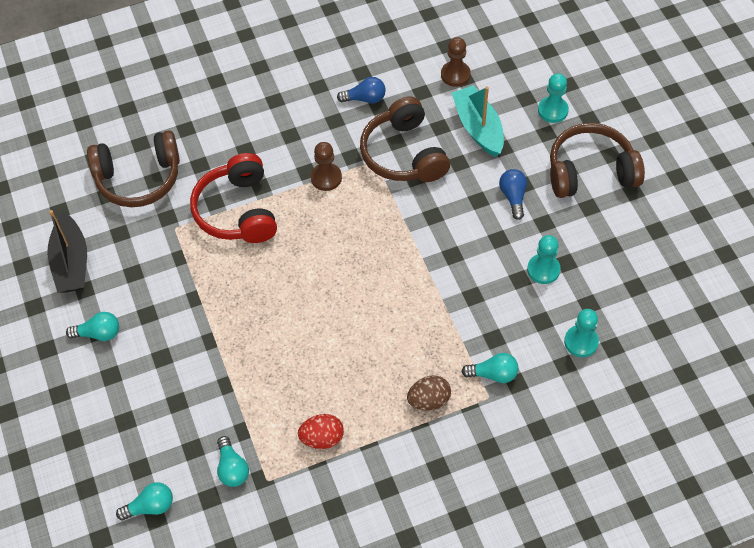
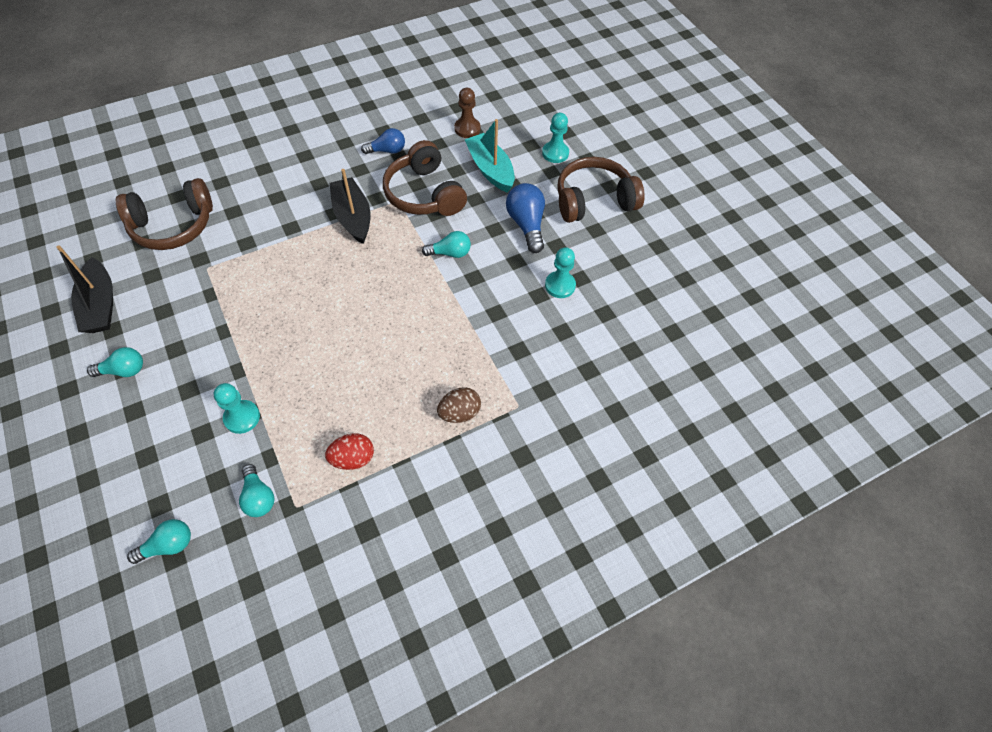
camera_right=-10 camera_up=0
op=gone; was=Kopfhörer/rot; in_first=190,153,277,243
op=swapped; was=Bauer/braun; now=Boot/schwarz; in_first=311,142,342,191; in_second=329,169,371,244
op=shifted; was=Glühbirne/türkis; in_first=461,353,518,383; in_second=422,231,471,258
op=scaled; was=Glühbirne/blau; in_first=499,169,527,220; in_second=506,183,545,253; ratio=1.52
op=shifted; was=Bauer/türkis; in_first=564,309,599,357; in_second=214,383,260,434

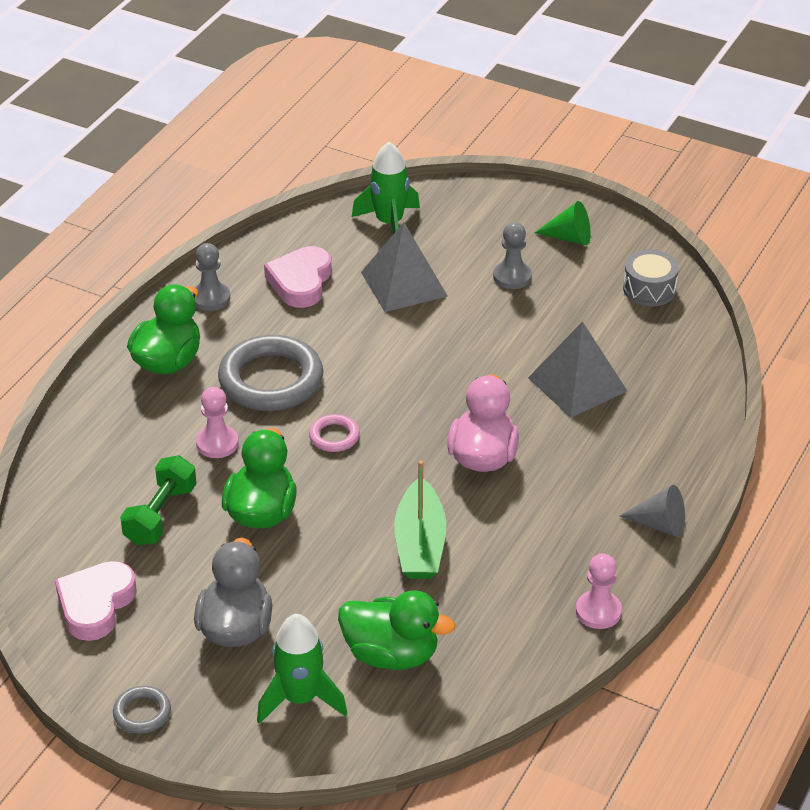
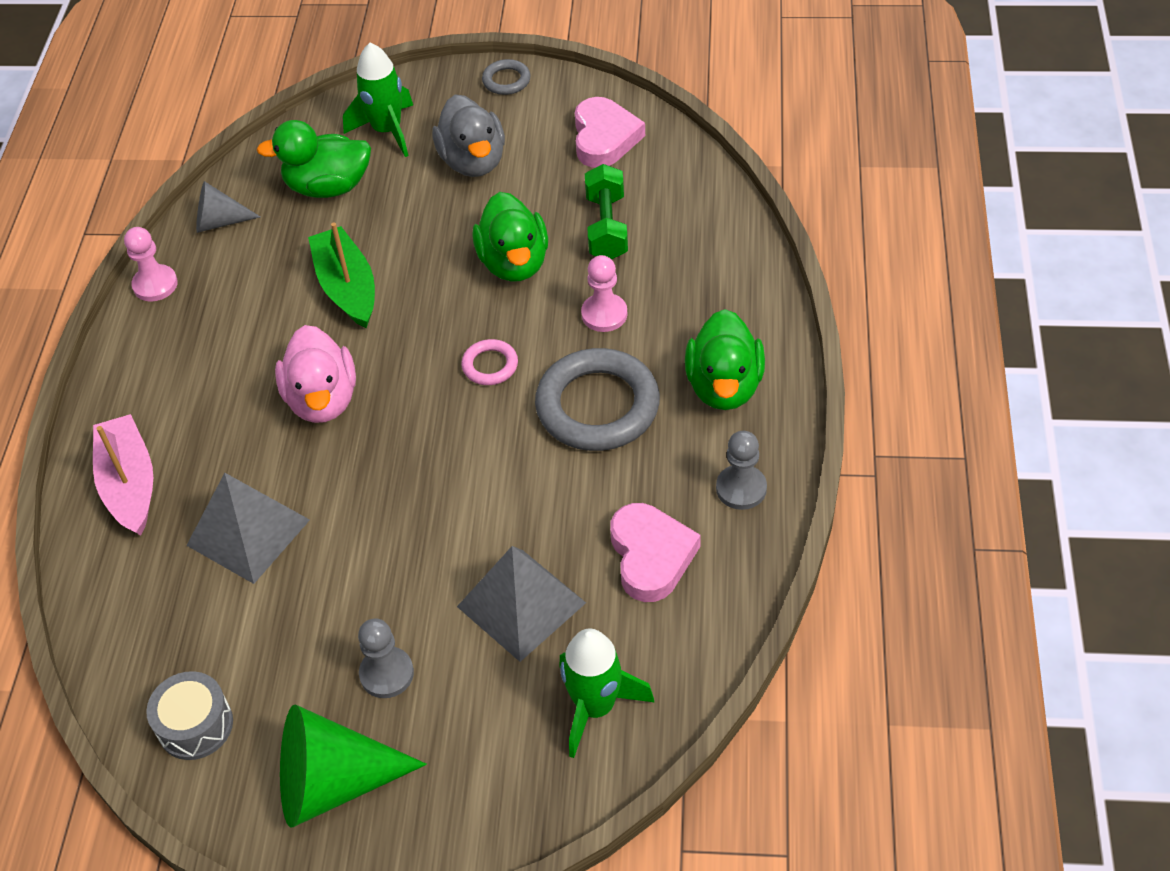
camera_right=160 camera_up=10
op=scaled; was=Kegel/grün; in_first=534,201,591,245; in_second=280,704,427,827; ratio=1.74
op=shifted; was=Kegel/grau; in_first=620,485,685,537; in_second=196,181,260,233
op=new; now=Boot/rosa; in_second=93,414,153,536

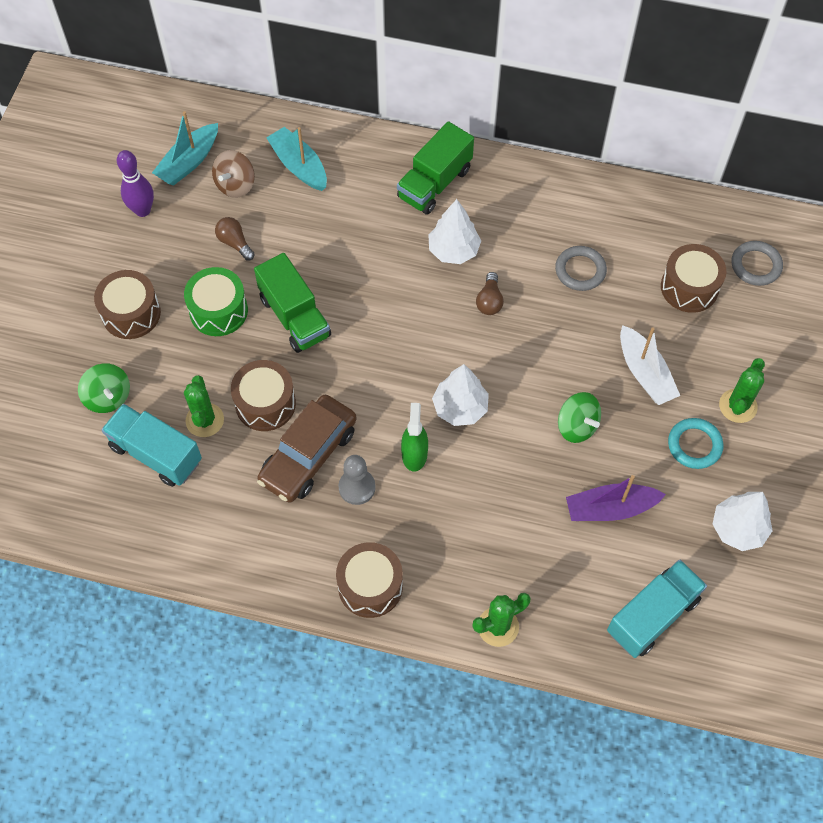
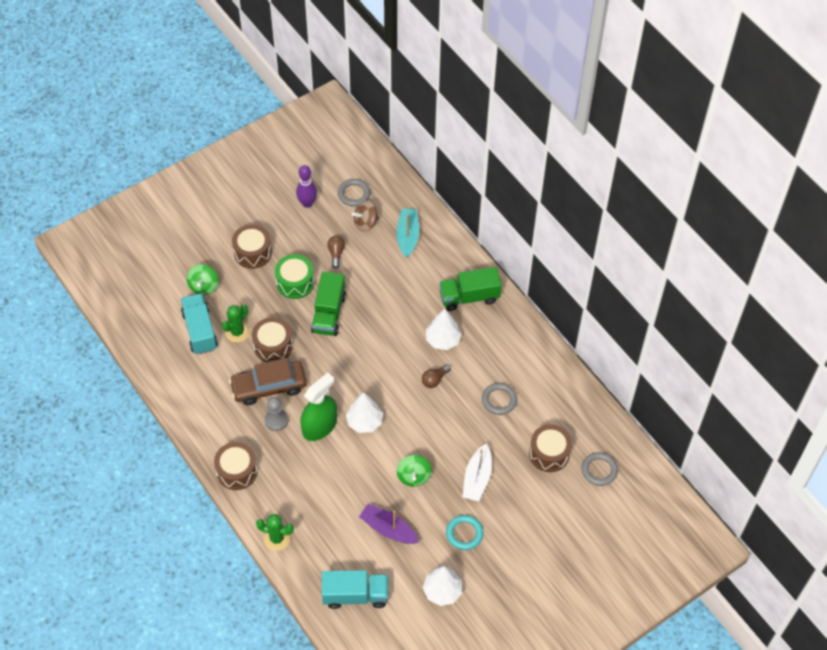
camera_right=40 camera_up=-5
op=swapped; was=Boot/türkis; now=Ring/grau; in_first=152,111,218,185; in_second=338,179,370,206
op=scaled; was=Sprühflasche/grün; in_first=401,403,428,472; in_second=301,373,337,441; ratio=1.59
op=gone; was=Kaktus/grün; in_first=719,358,765,423

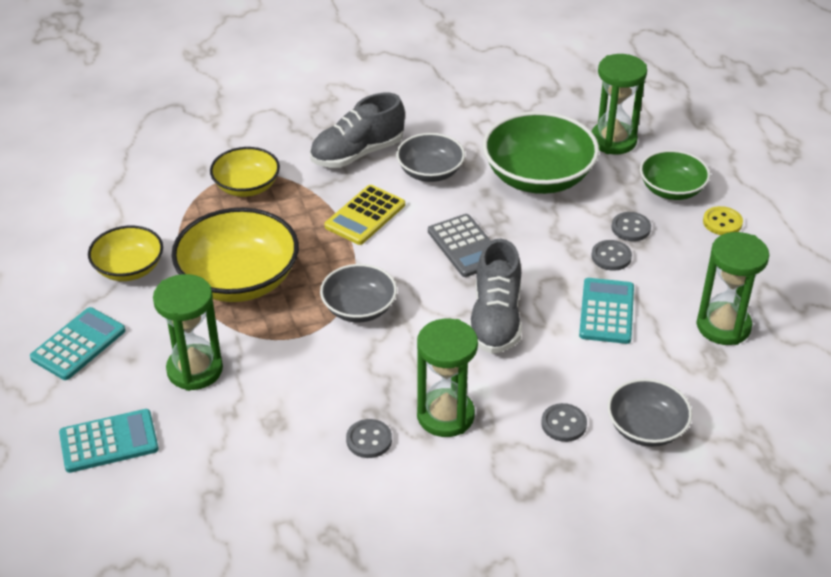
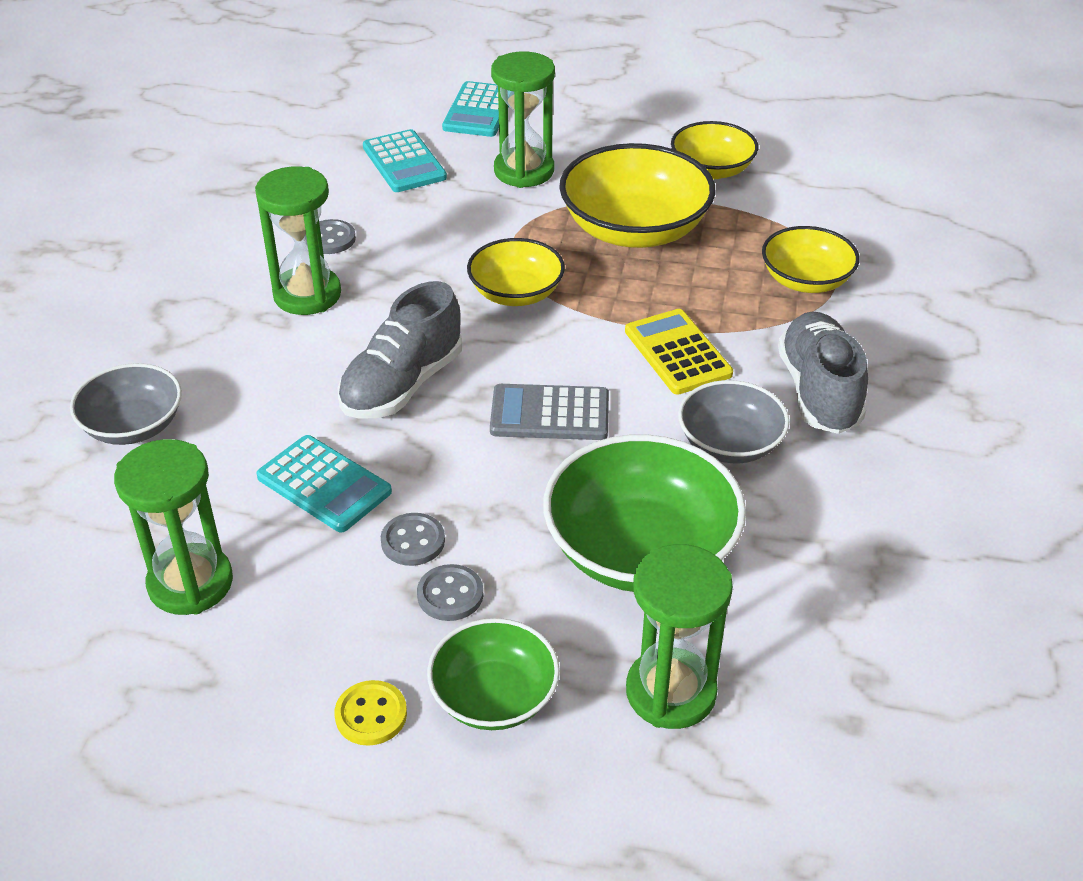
camera_right=120 camera_up=0
op=shifted; was=Taschenrechner/türkis; in_first=30,307,125,380; in_second=363,129,447,192
op=repainted; was=Schüssel/grau; now=Schüssel/gelb; in_first=320,264,397,322; in_second=467,238,565,306
op=rotated; was=Schuh/grau; in_first=469,239,522,354; in_second=337,281,462,419; clockwise=-90
op=gone; was=Knopf/grau; in_first=541,403,587,442

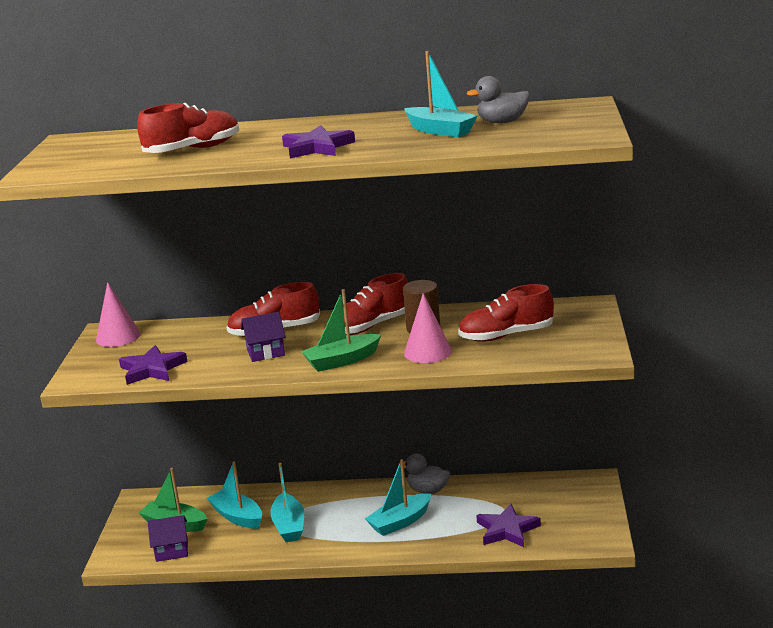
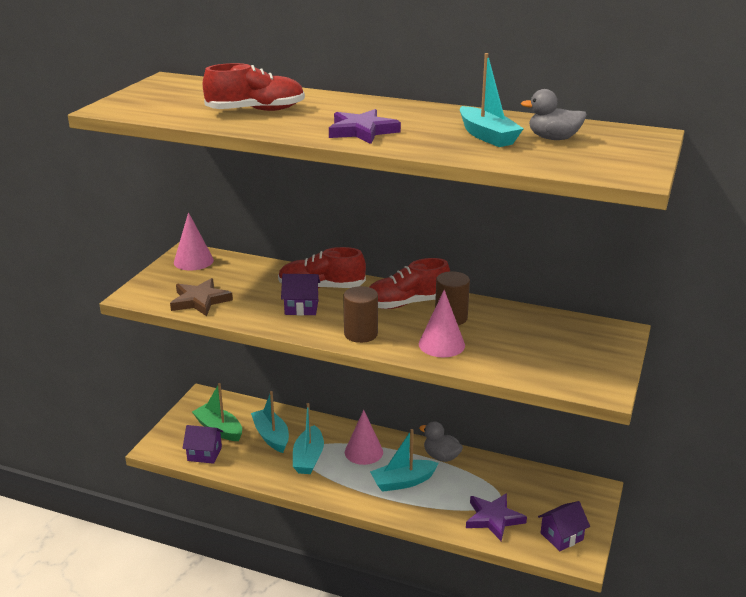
camera_right=15 camera_up=5
op=repainted; was=Stern/lila; now=Stern/braun; in_first=119,345,188,385; in_second=170,278,233,316
op=swapped; was=Boot/grün; now=Vollzylinder/braun; in_first=301,289,382,372; in_second=343,286,378,343
op=gone; was=Schuh/rot; in_first=458,284,554,342
op=new; now=Kegel/rosa; in_second=345,410,383,465
op=new; now=Haus/lila; in_second=538,501,590,551

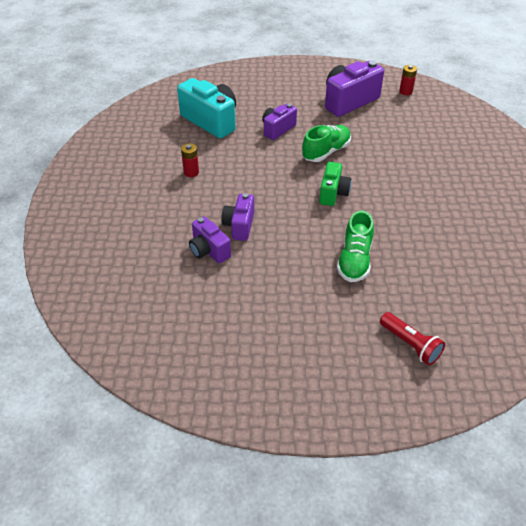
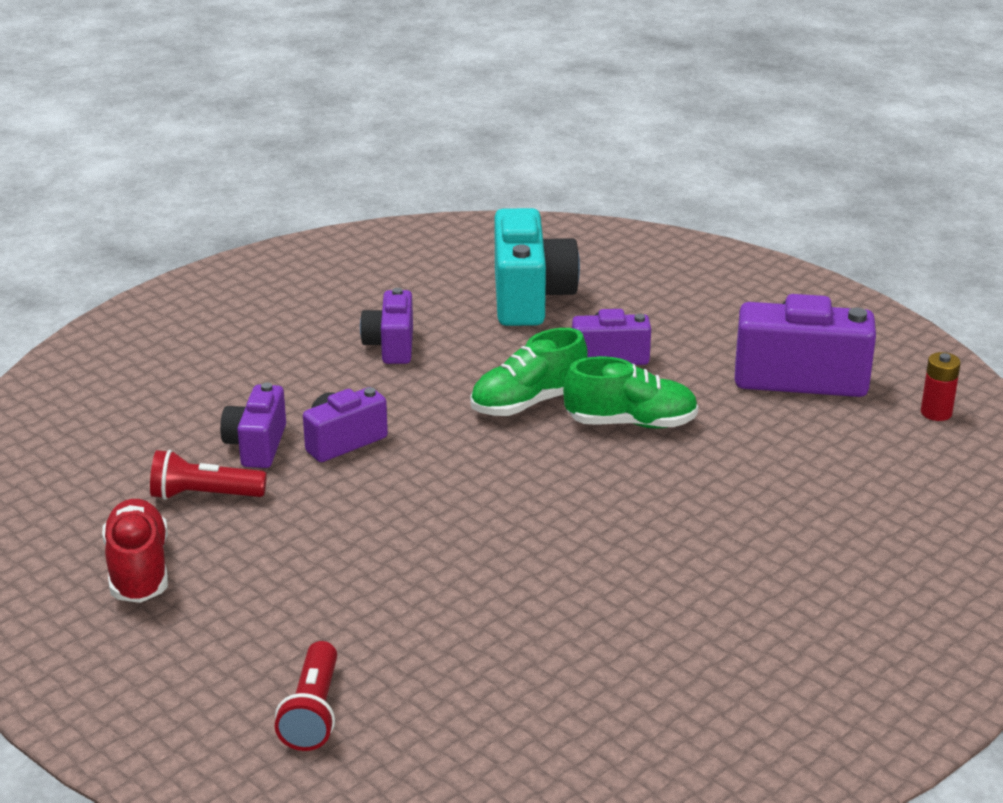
camera_right=45 camera_up=-15
op=swapped; was=Batterie/rot; now=Kamera/lila; in_first=181,143,199,177; in_second=360,288,413,364
op=gone; was=Kamera/grün; in_first=319,162,351,206
op=shifted; was=Schuh/grün; in_first=337,211,374,282; in_second=470,328,588,416
op=new; now=Schuh/rot; in_second=102,499,168,603
op=new; now=Taschenlampe/rot; in_second=150,450,267,500

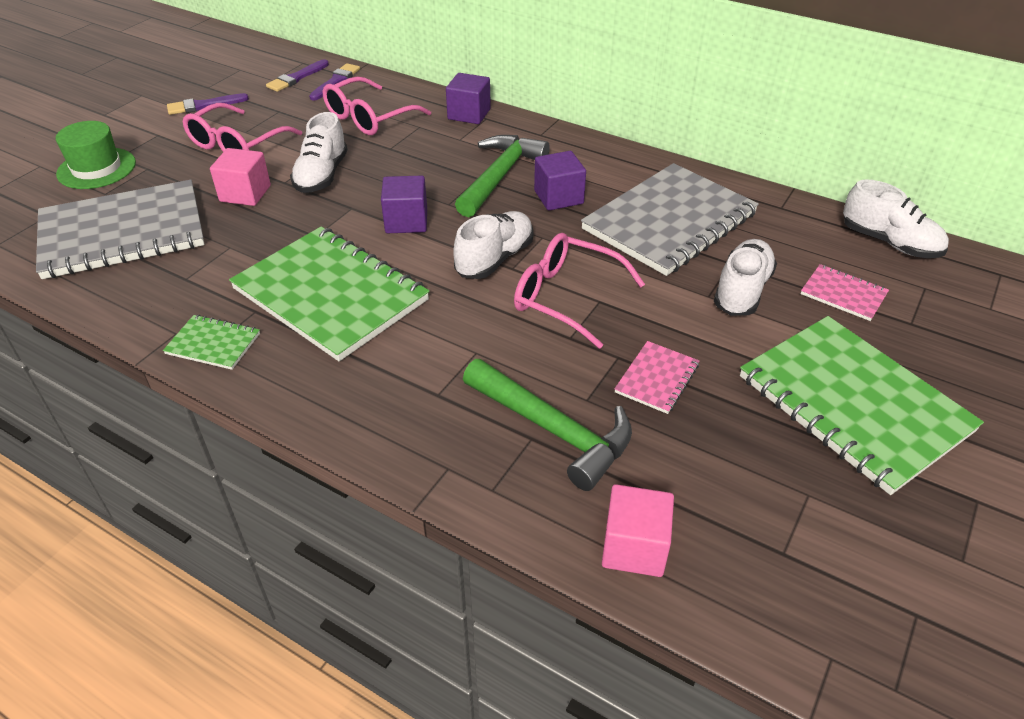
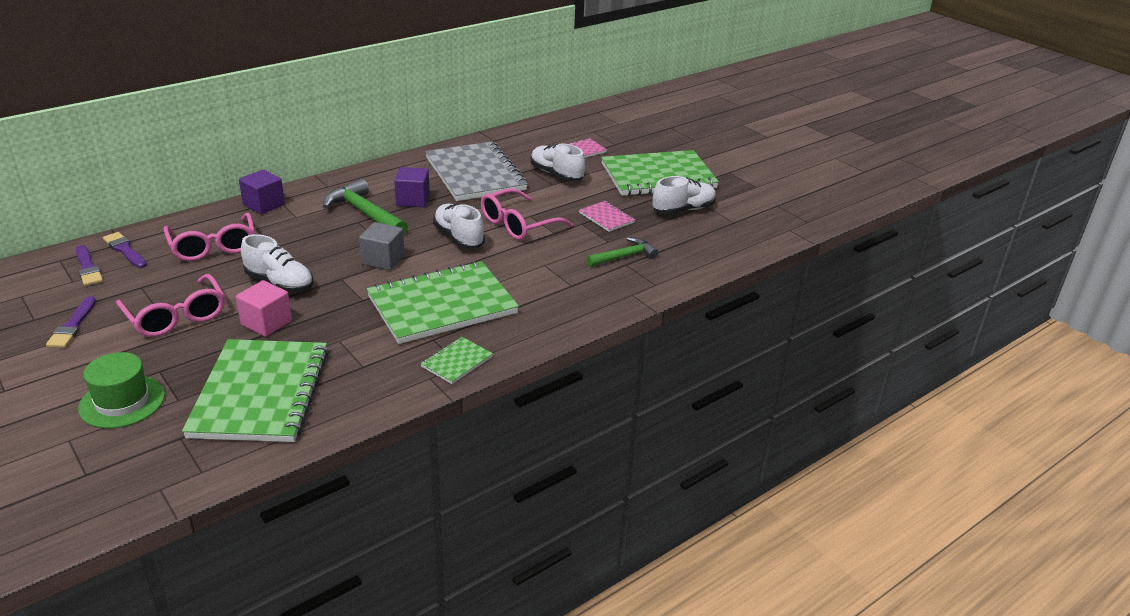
camera_right=-70 camera_up=-10
op=repainted; was=Notizbuch/grau; now=Notizbuch/grün; in_first=36,180,205,279; in_second=182,339,329,442
op=repainted; was=Kubus/lila; now=Kubus/grau; in_first=381,176,427,233; in_second=359,222,405,270
op=scaled; was=Hammer/grün; in_first=463,359,632,491; in_second=586,237,658,267; ratio=0.64
op=gone; was=Kubus/rosa; in_first=602,484,674,577
op=shifted; was=Schuh/weiß; in_first=843,179,949,258; in_second=652,176,716,214

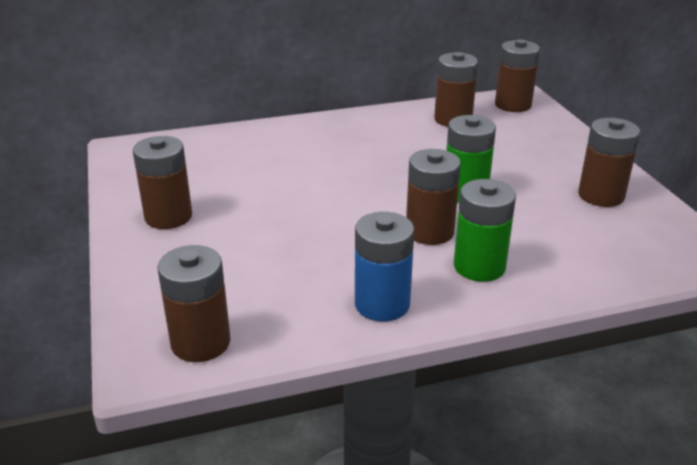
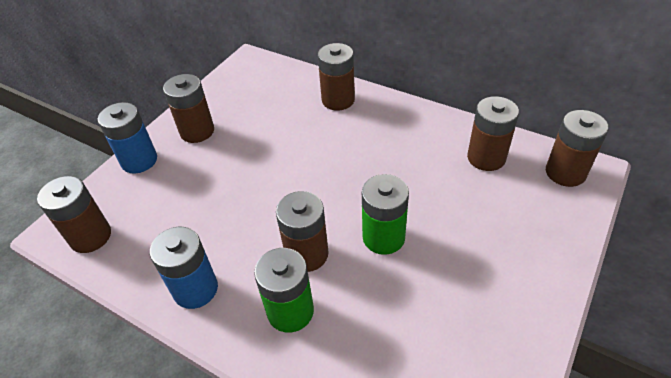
camera_right=50 camera_up=15
op=shifted; was=Batterie/braun; in_first=578,118,640,207; in_second=318,43,355,110
op=new; now=Batterie/blau; in_second=98,102,157,174

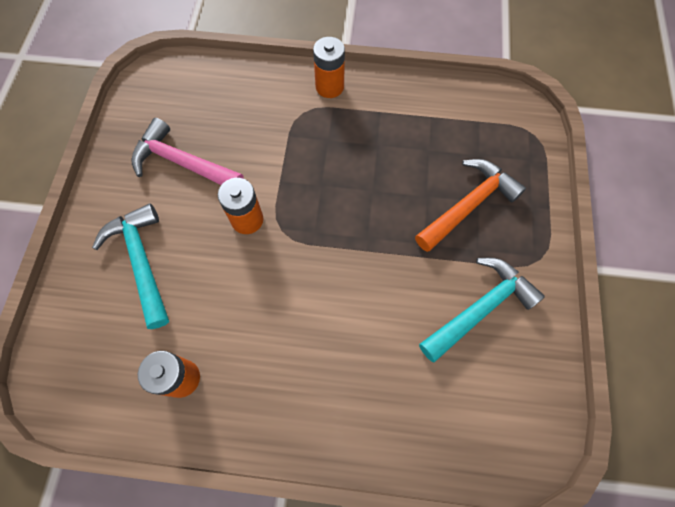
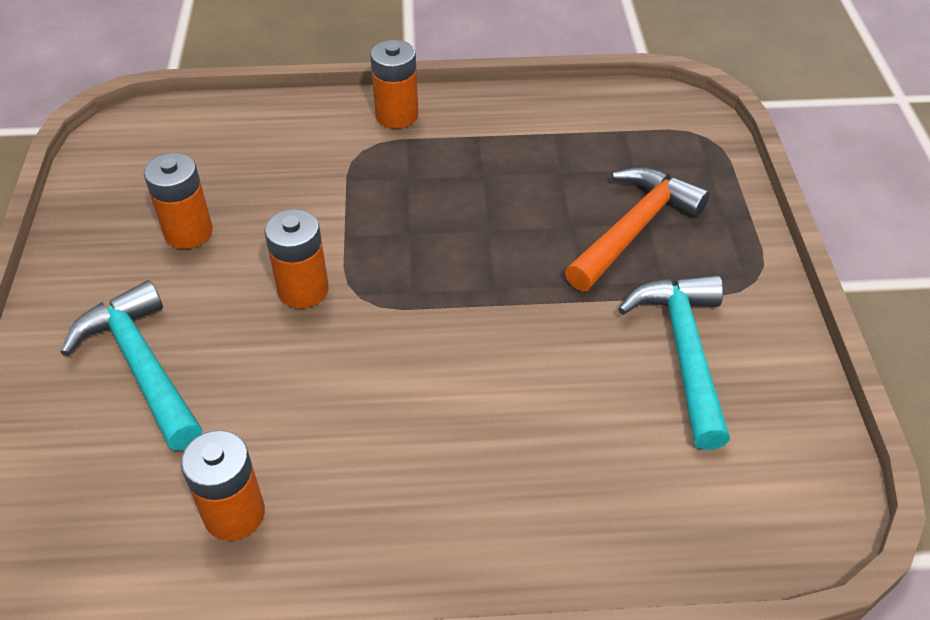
camera_right=-10 camera_up=-20
op=swapped; was=Hammer/rosa; now=Batterie/orange; in_first=131,118,244,185; in_second=144,153,213,249
op=rotated; was=Hammer/türkis; in_first=419,258,545,362; in_second=618,275,730,450; clockwise=-45

